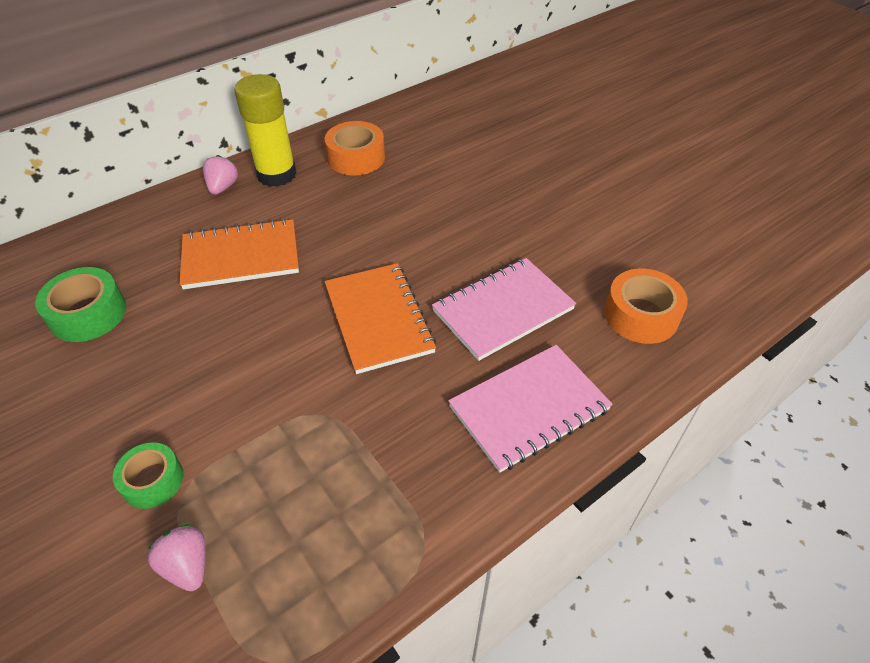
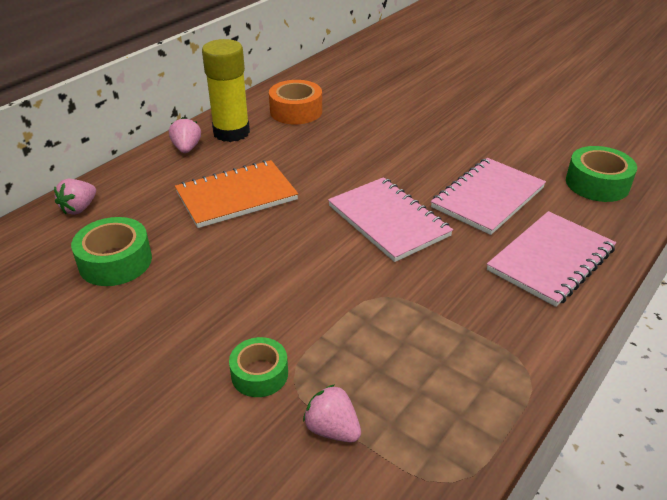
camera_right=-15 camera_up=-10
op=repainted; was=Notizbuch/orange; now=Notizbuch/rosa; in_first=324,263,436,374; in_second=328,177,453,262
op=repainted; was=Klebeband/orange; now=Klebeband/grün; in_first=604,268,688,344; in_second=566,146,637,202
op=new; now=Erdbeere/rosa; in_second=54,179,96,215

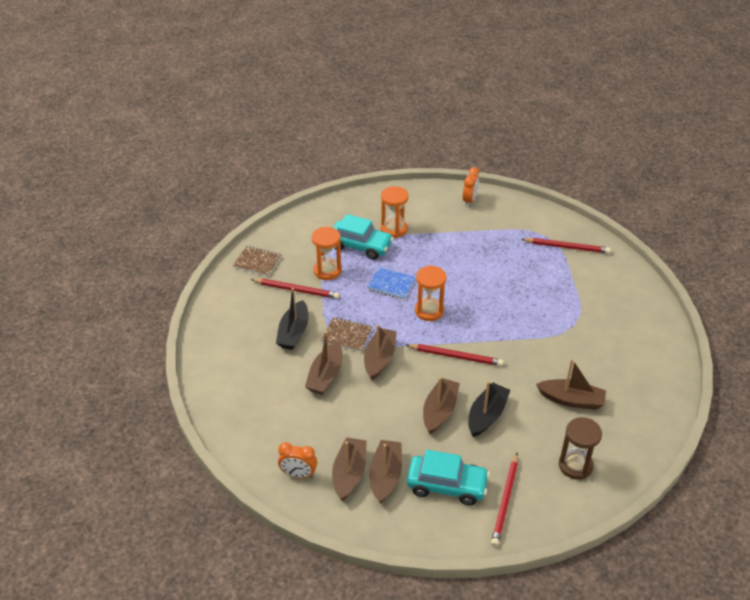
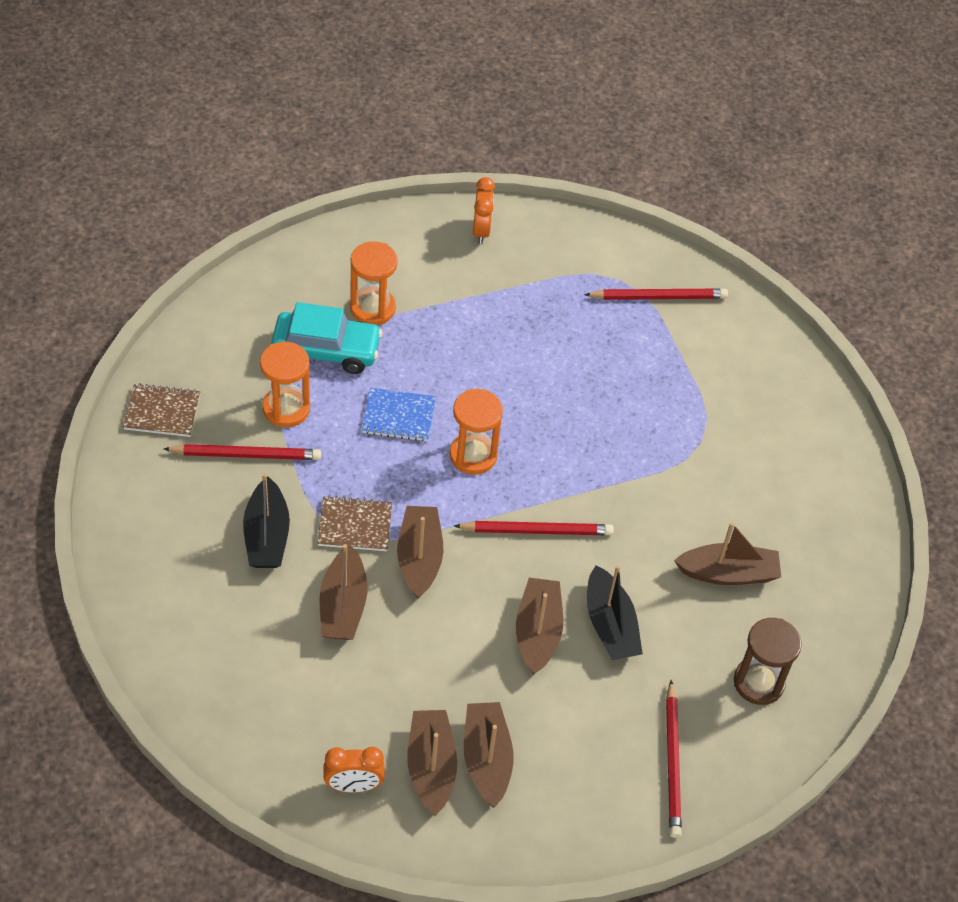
camera_right=-20 camera_up=10
op=gone; was=Auto/türkis; in_first=407,450,490,506
op=rotated; was=Boot/schwarz; in_first=468,381,511,437; in_second=587,565,643,660; clockwise=150

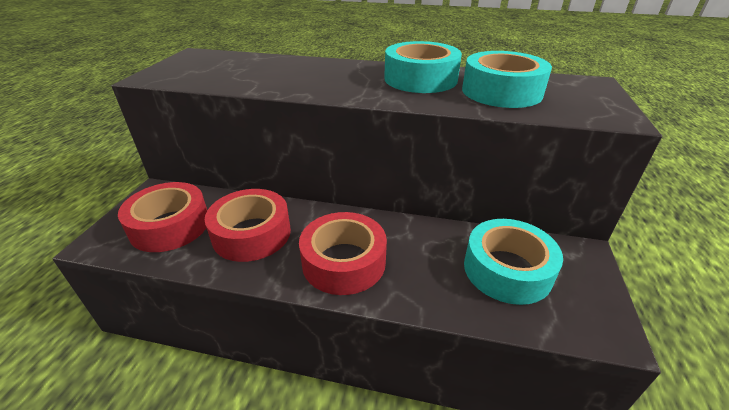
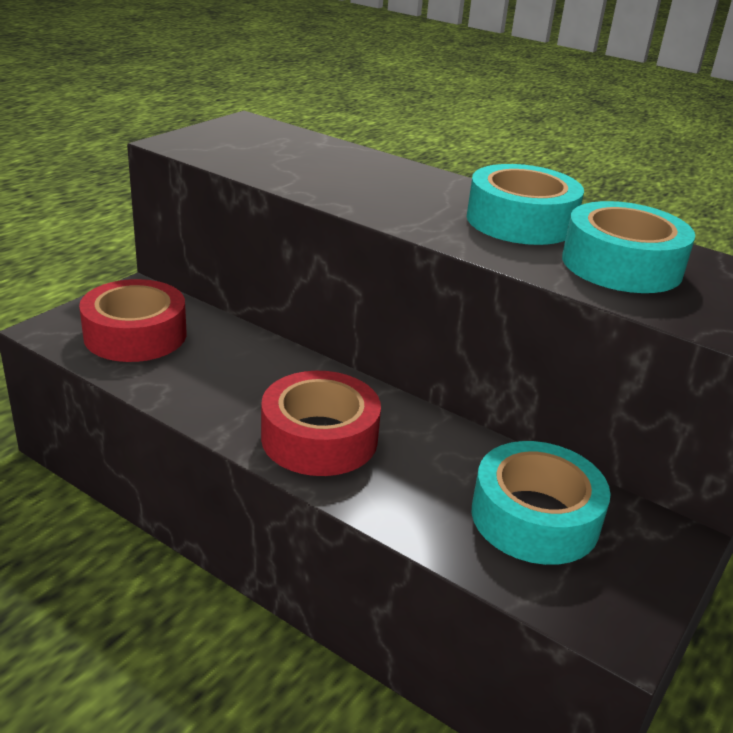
camera_right=20 camera_up=-5
op=gone; was=Klebeband/rot; in_first=205,189,291,262

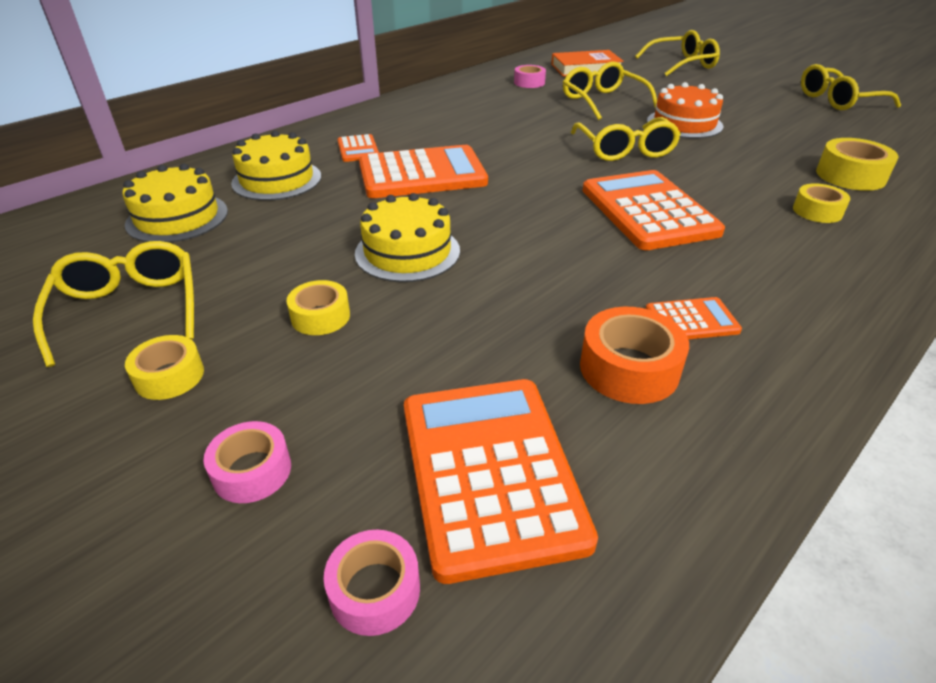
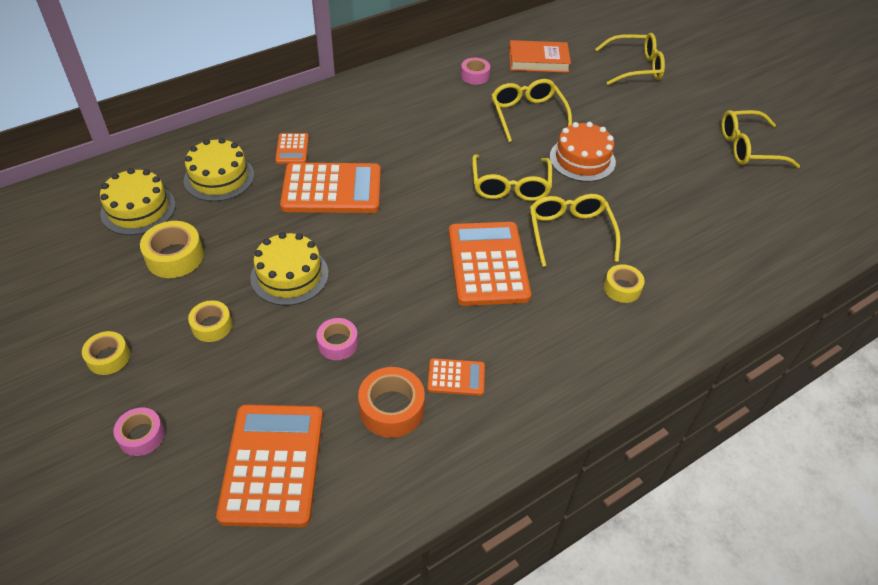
camera_right=10 camera_up=10
op=shifted; was=Brille/gelb; in_first=33,241,194,367; in_second=530,194,621,267
op=shifted; was=Klebeband/rosa; in_first=324,530,420,636; in_second=317,318,358,360
op=shifted; was=Klebeband/gelb; in_first=816,138,898,191; in_second=140,221,204,278

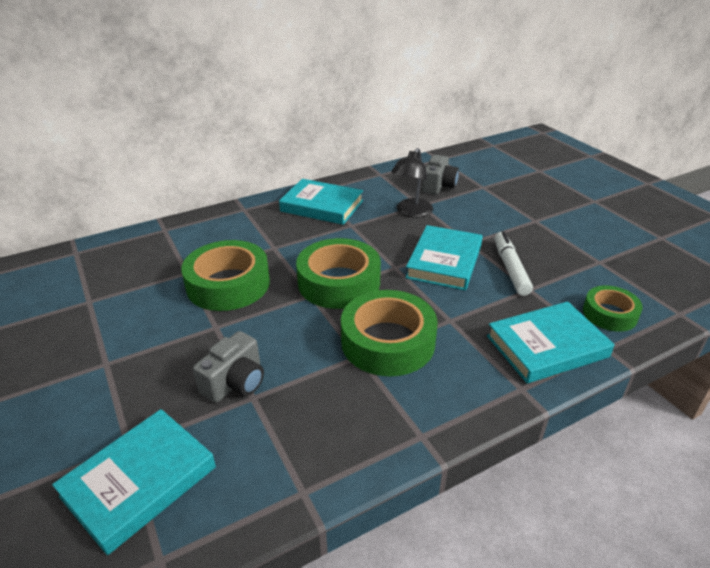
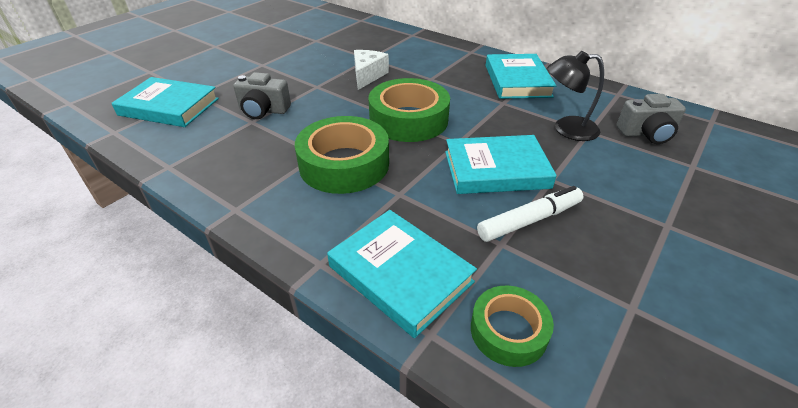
camera_right=65 camera_up=5
op=swapped; was=Klebeband/grün; now=Käse/weiß; in_first=181,240,270,311; in_second=354,50,389,90

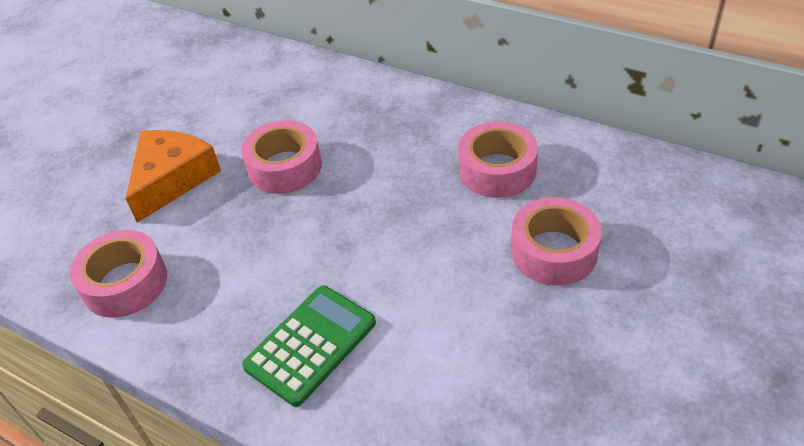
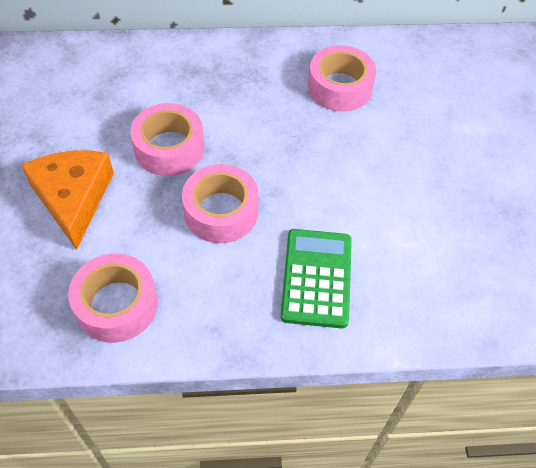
camera_right=-40 camera_up=10
op=shifted; was=Klebeband/rosa; in_first=511,197,602,285; in_second=182,164,259,243

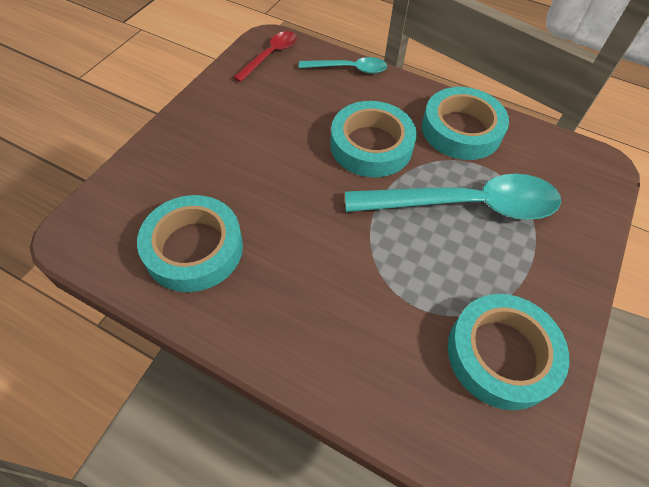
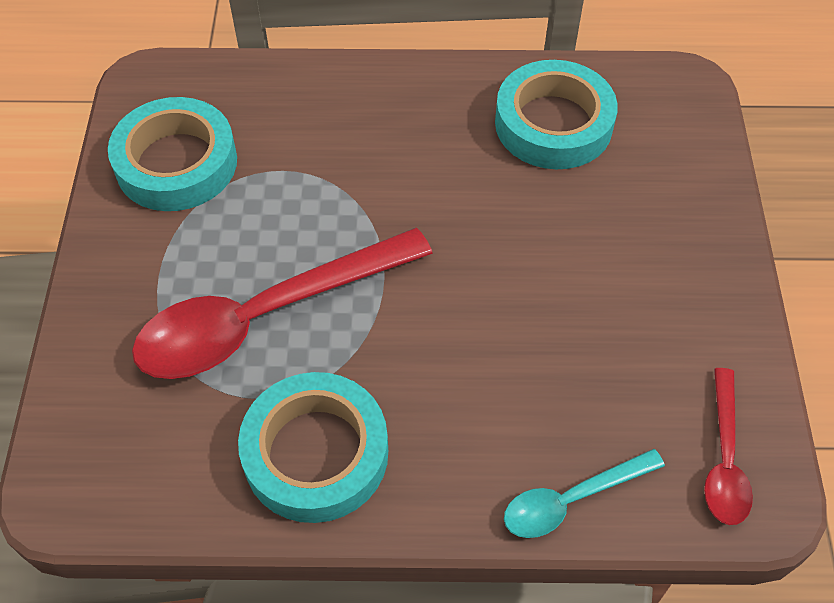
camera_right=155 camera_up=0
op=gone; was=Klebeband/türkis; in_first=330,101,417,177
op=repainted; was=Löffel/türkis; now=Löffel/rot; in_first=345,174,561,220; in_second=132,228,433,379

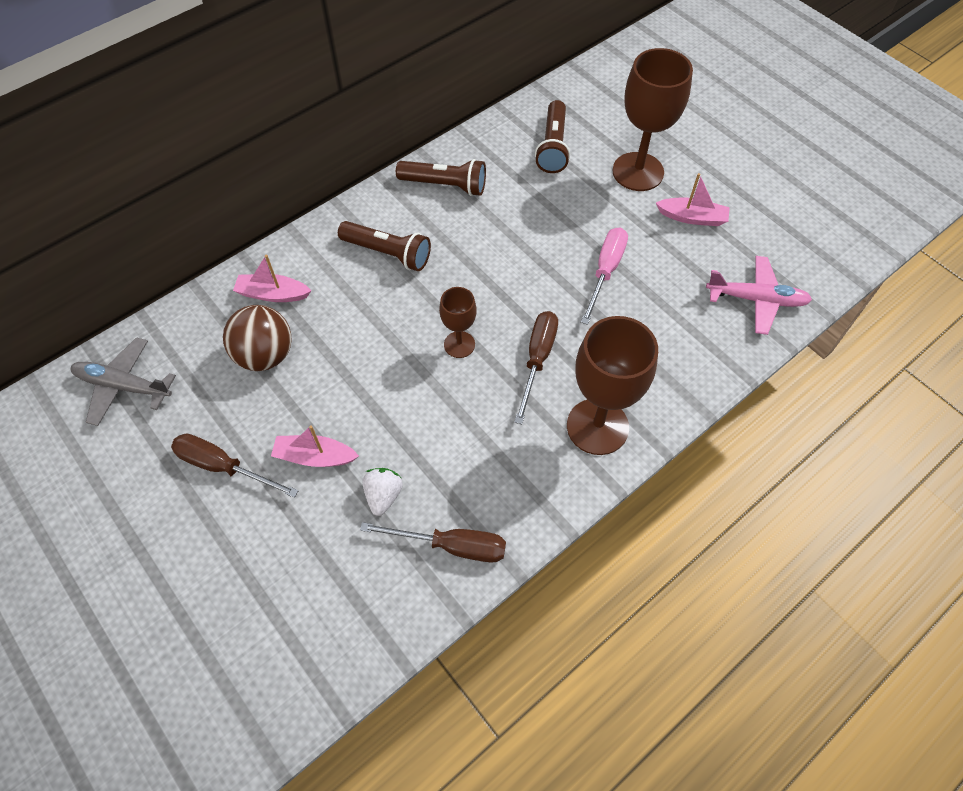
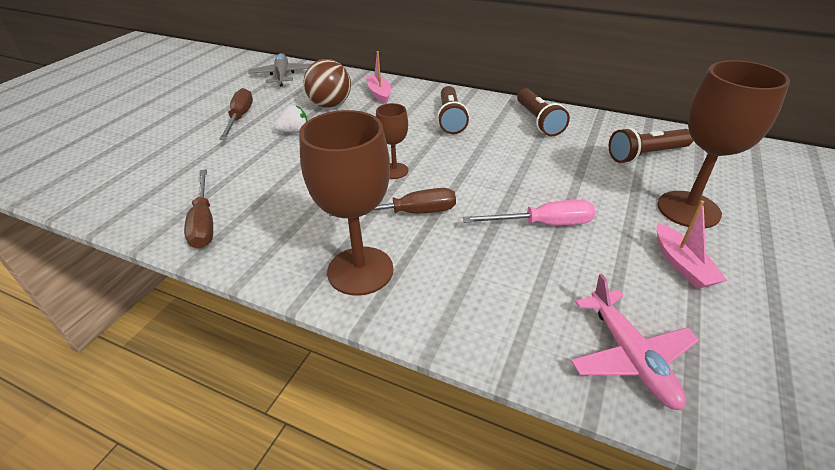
camera_right=65 camera_up=-20
op=gone; was=Boot/rosa; in_first=271,425,359,467
op=shifted; was=Erdbeere/weiß; in_first=362,468,403,516; in_second=274,105,307,133

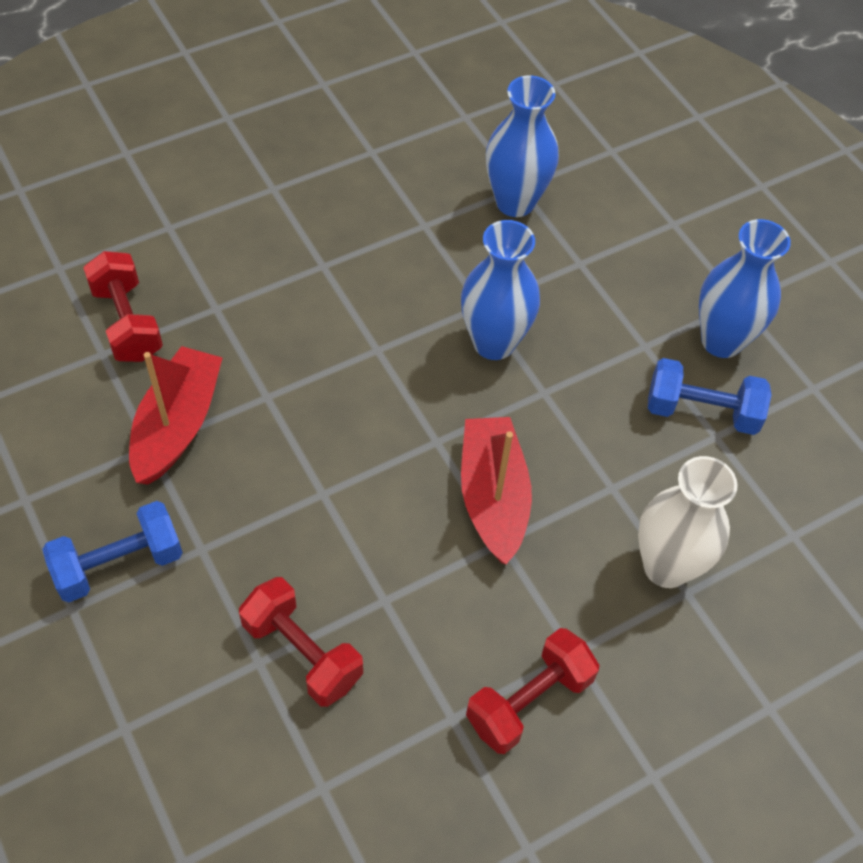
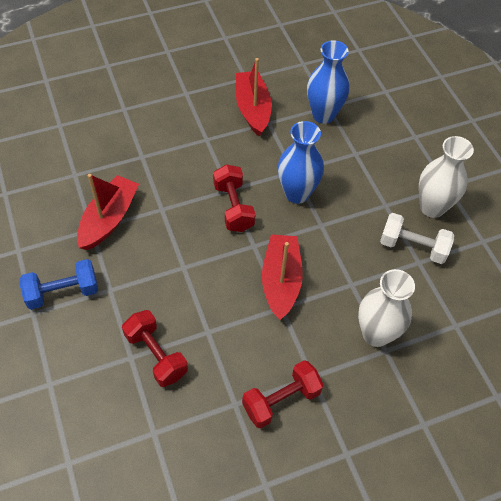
camera_right=10 camera_up=0
op=shifted; was=Hantel/rot; in_first=83,251,163,362; in_second=213,164,256,232
op=repainted; was=Hantel/blau; now=Hantel/weiß; in_first=648,358,772,435; in_second=380,213,454,264
op=repainted; was=Vase/blau; now=Vase/weiß; in_first=699,219,791,358; in_second=419,136,474,218
op=new; now=Boot/rot; in_second=236,58,272,137

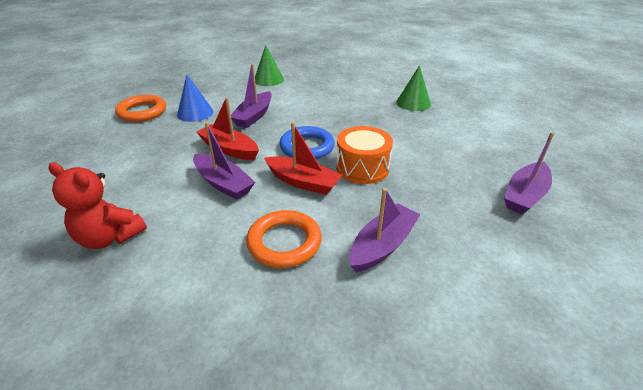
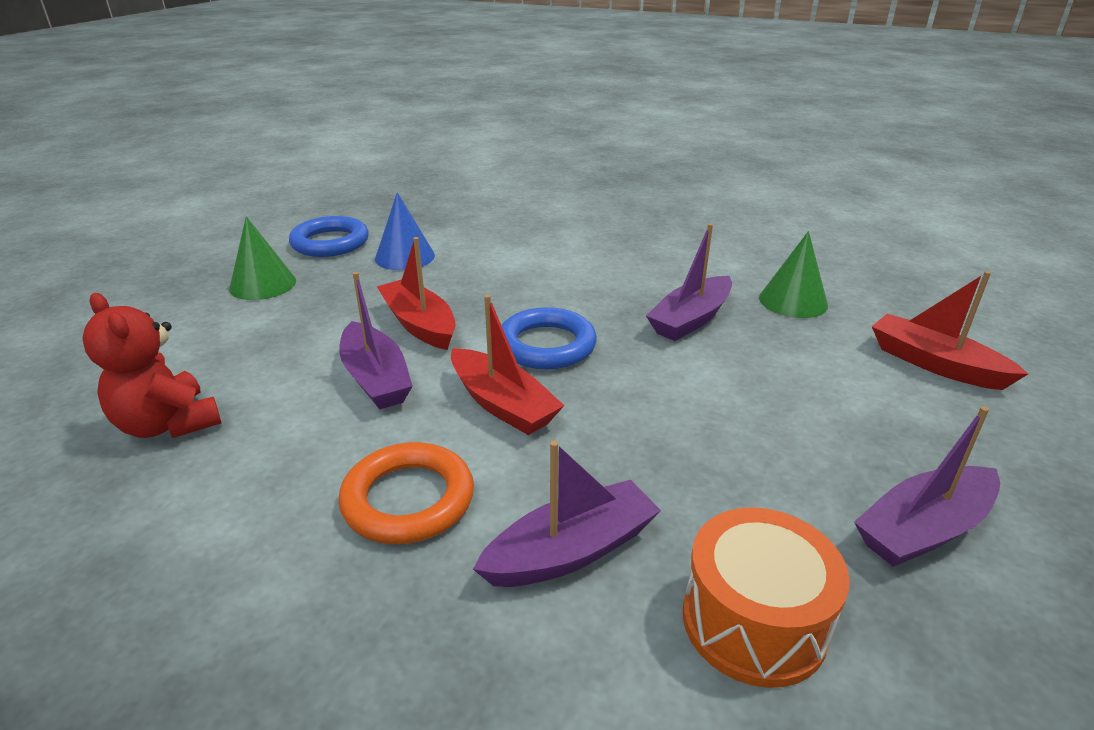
camera_right=20 camera_up=-5
op=repainted; was=Ring/orange; now=Ring/blau; in_first=115,95,166,122; in_second=289,216,369,257
op=shifted; was=Boot/lila; in_first=231,64,272,128; in_second=646,223,732,341
op=shifted; was=Kegel/grün; in_first=255,45,284,86; in_second=229,216,296,300
op=shifted; was=Trommel/orange; in_first=336,126,393,184; in_second=683,507,850,688
op=new; now=Boot/rot; in_second=872,271,1028,390

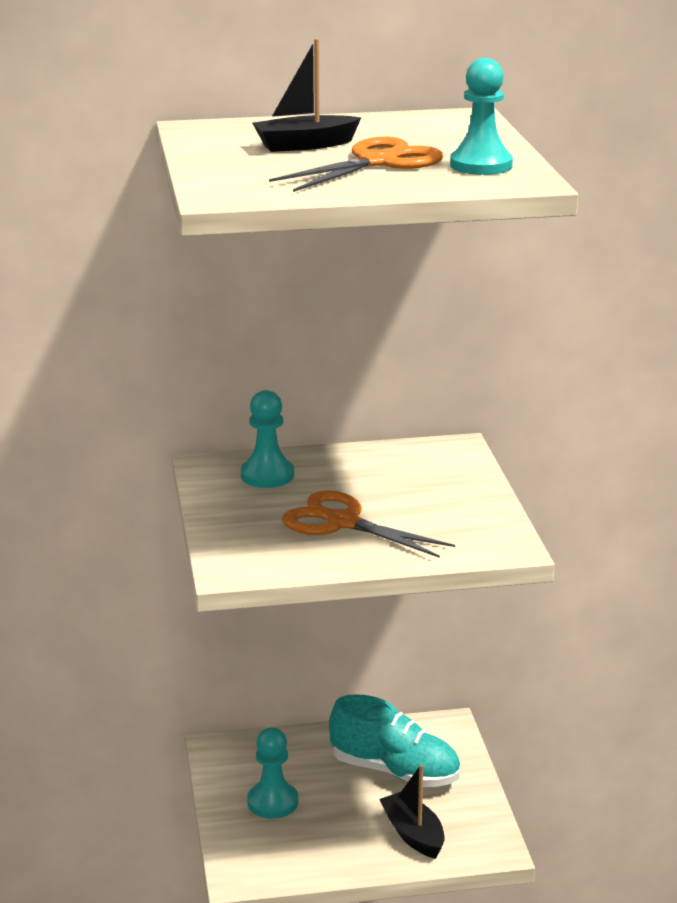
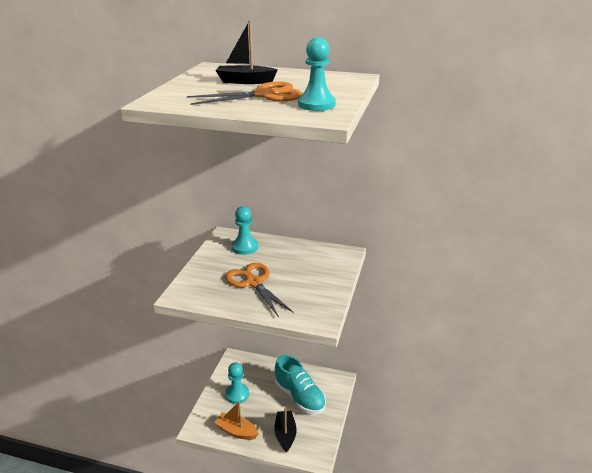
camera_right=25 camera_up=5
op=new; now=Boot/orange; in_second=214,401,259,440

